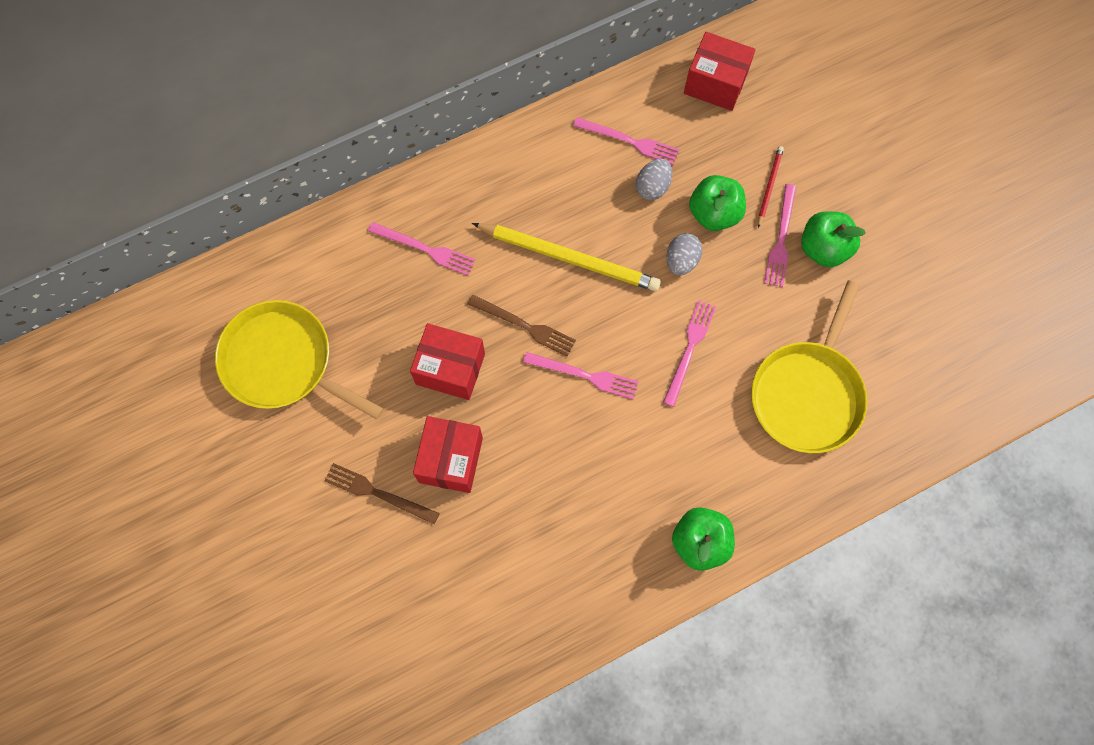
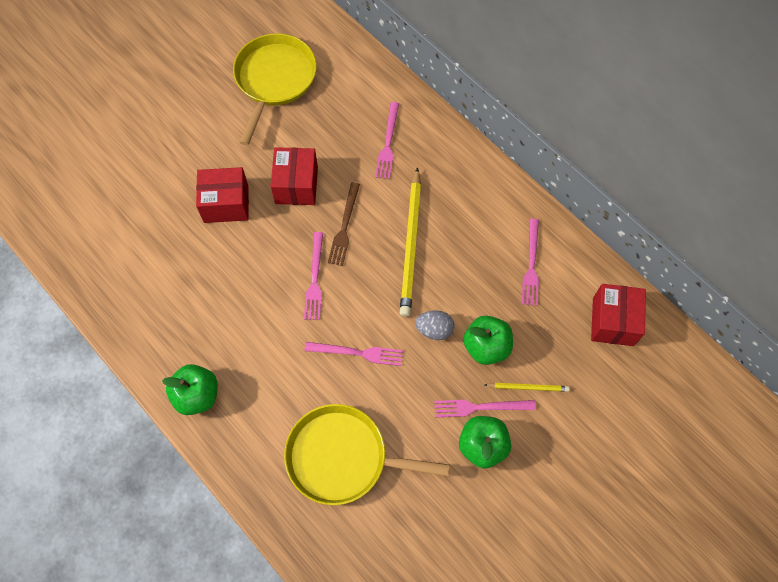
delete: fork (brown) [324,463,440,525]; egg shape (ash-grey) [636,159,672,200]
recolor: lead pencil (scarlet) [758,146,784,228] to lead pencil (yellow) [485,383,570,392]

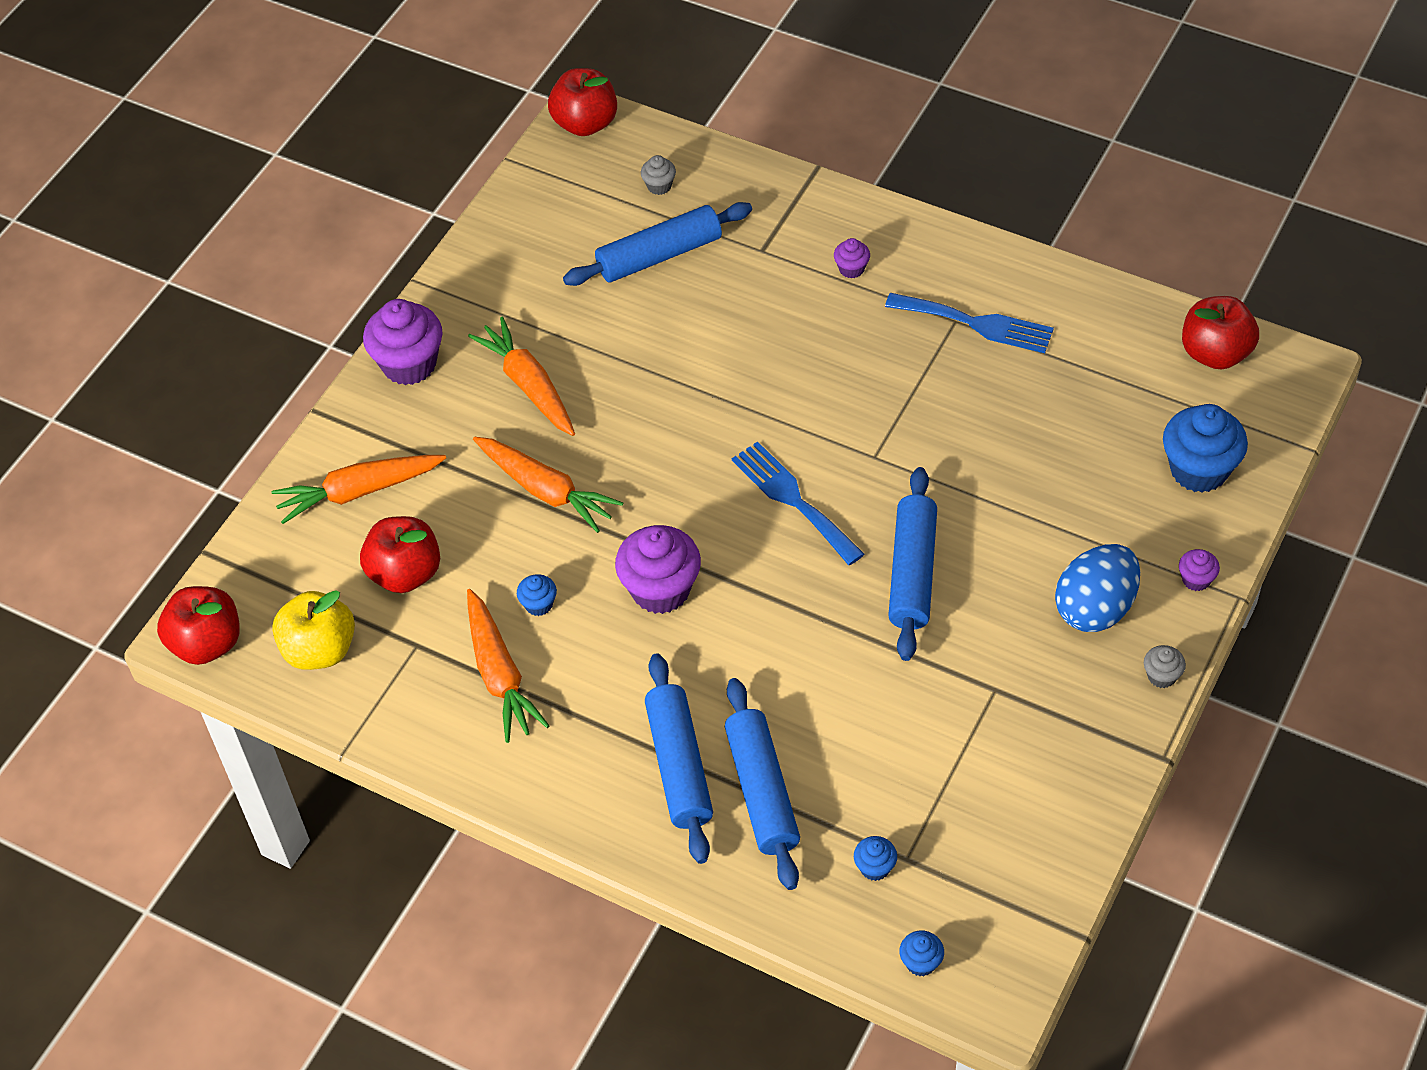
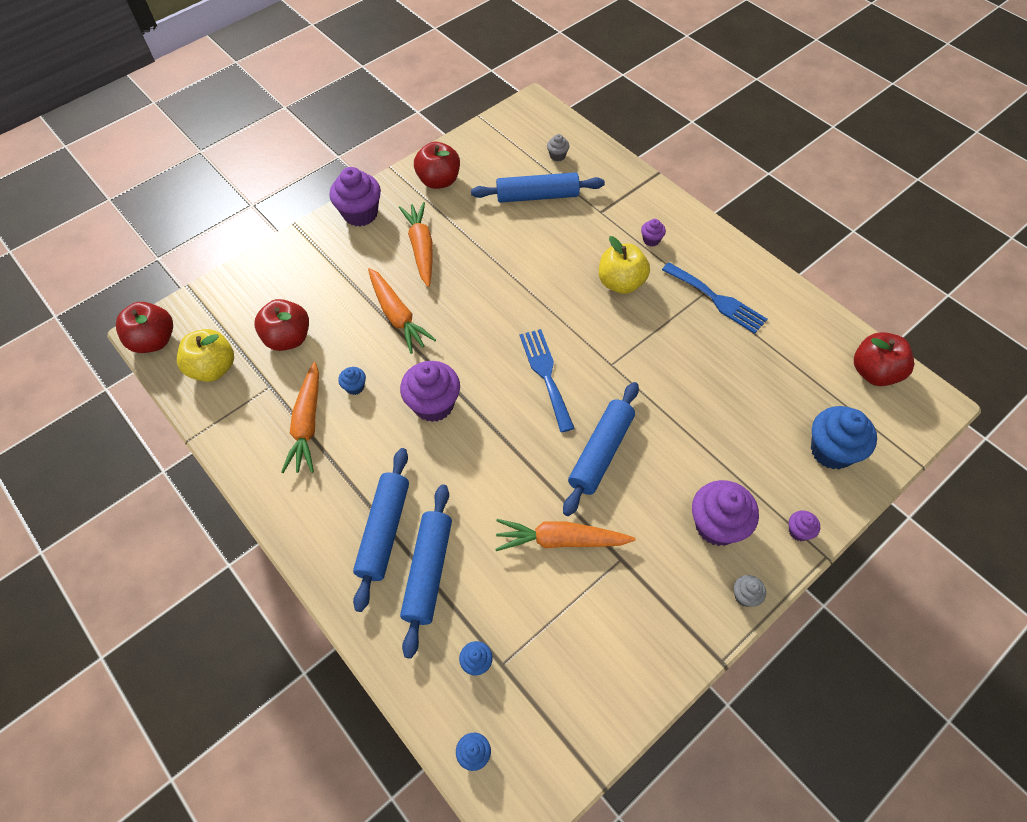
insert: apple (yellow) [599,236,650,294]
move: toy carrot (orange-coloured) [272,455,446,524] to [495,519,636,551]; apple (scarlet) [548,68,617,136] to [414,142,460,189]
replace: egg shape (royal blue) [1055,544,1140,632] to cupcake (purple) [692,480,759,546]

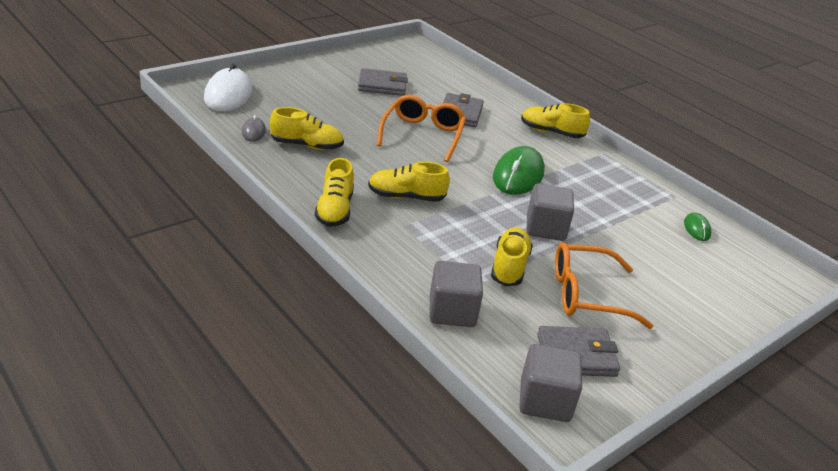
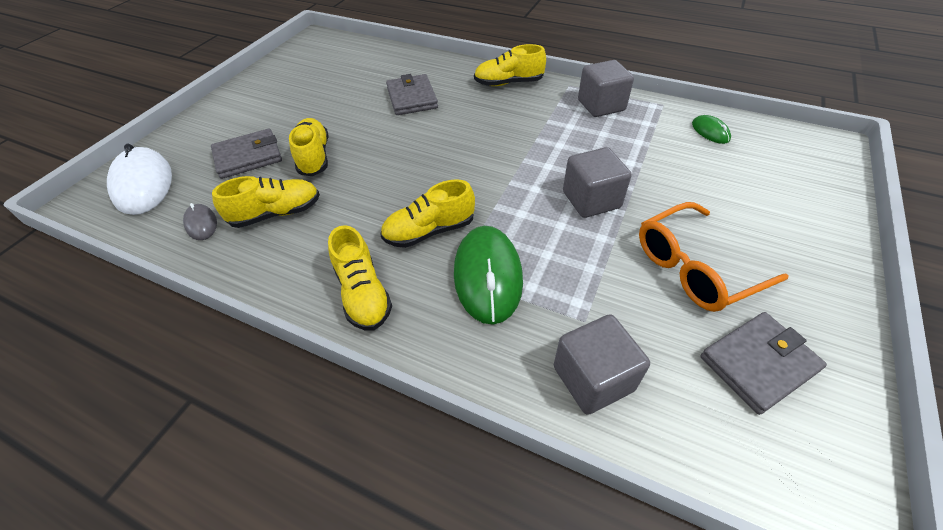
delete: spectacles (orange-coloured) [377,95,466,162]
move: wallet (ash-grey) [358,68,408,96] to [211,129,282,179]; sneaker (yellow) [491,227,533,286] to [289,118,328,176]; PC mouse (emerald) [493,146,545,195] to [454,226,523,325]; block (ash-grey) [519,344,582,422] to [578,60,634,117]

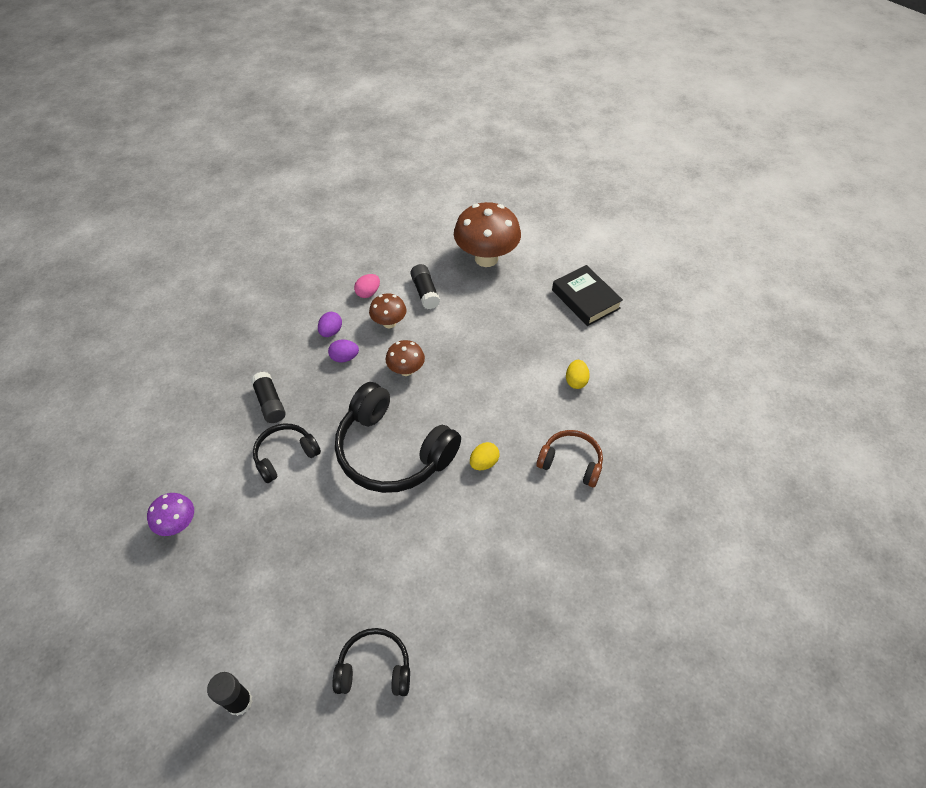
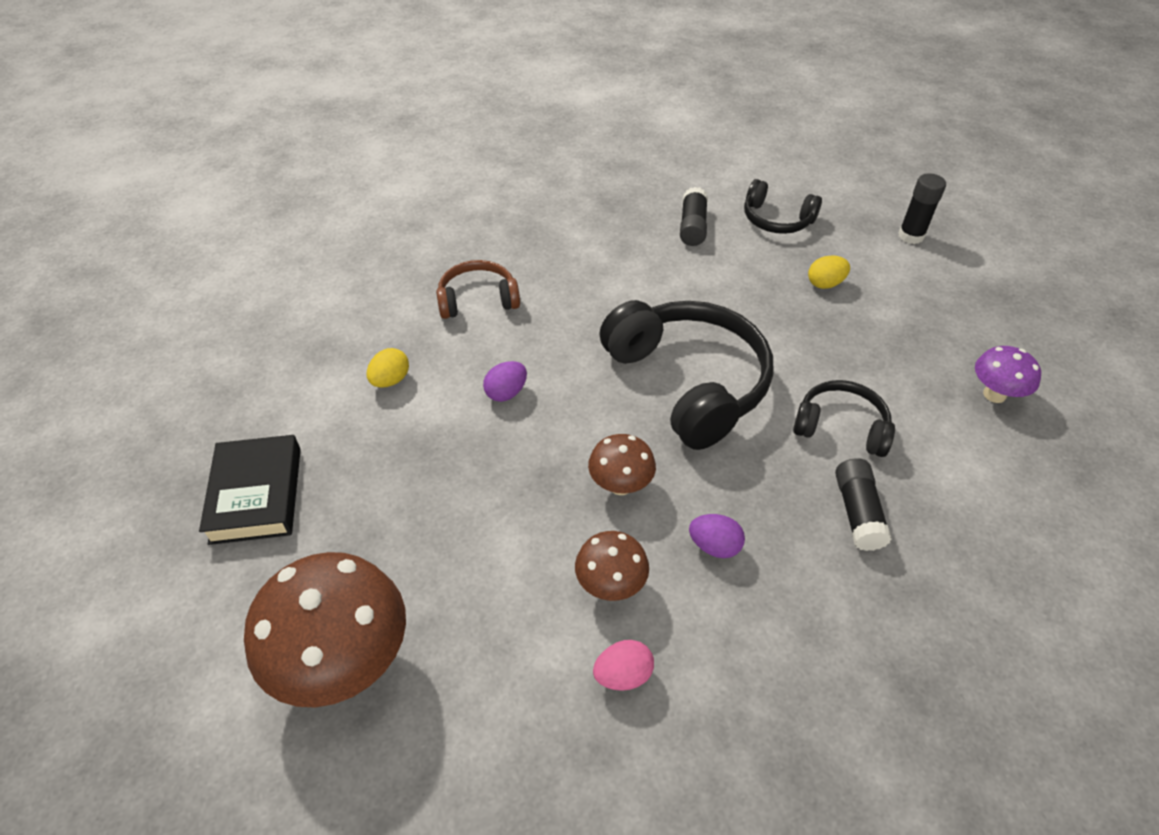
move: egg shape (purple) [318,312,342,337] to [483,361,527,402]; glue (black) [410,264,440,309] to [680,187,708,246]; egg shape (yellow) [470,442,499,470] to [808,255,850,289]
rotate: over-ear headphones (black) [253,423,321,483] = [793,380,895,457] 150 degrees counterclockwise; over-ear headphones (brown) [536,430,603,487] = [436,260,520,319] 120 degrees clockwise

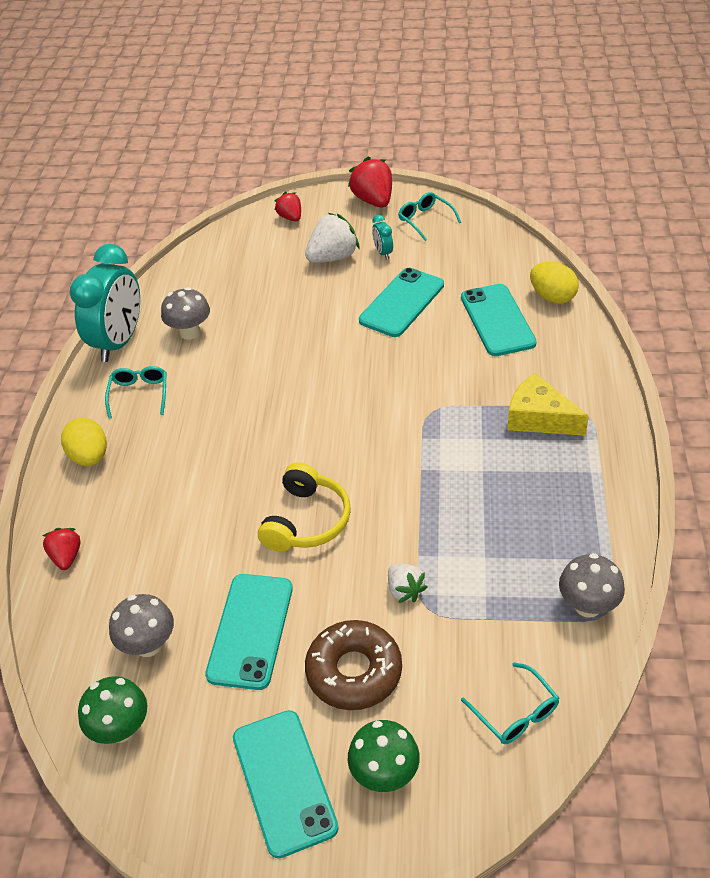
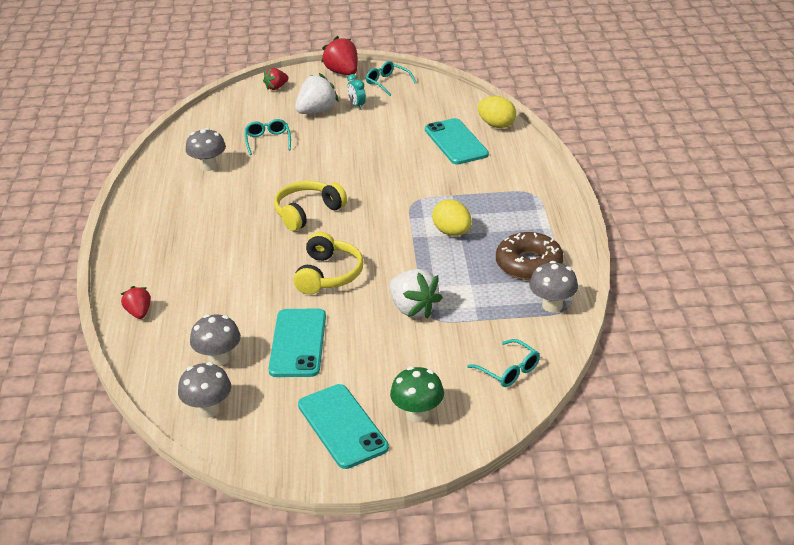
delete: clock (aqua) [70,244,140,362]; mobile phone (aqua) [359,268,444,337]; cheese wedge (yellow) [507,373,589,436]
insert: over-ear headphones (yellow) [274,181,347,231]
move: egg shape (yellow) [61,418,107,466] to [432,199,472,236]; spectacles (aqua) [105,366,167,419] to [245,119,291,155]; donut (brown) [305,620,402,710] to [496,232,564,280]
recolor: toadstool (emerald) [78,676,147,744] to toadstool (ash-grey) [178,362,231,418]
rotate: strawberry (scarlet) [275,192,301,222] = [263,68,288,90] 90 degrees counterclockwise
resize: strawberry (white) [388,564,427,603] = [390,269,443,319] x1.67

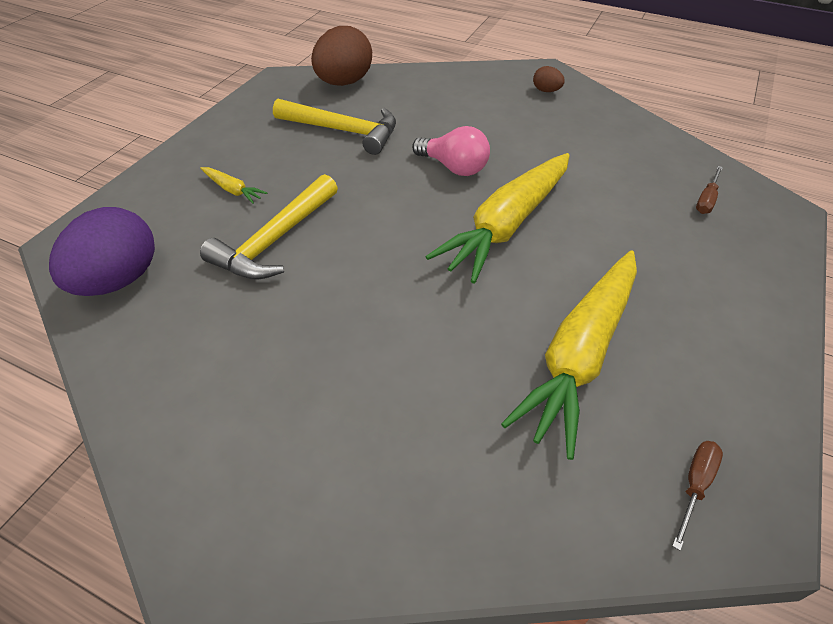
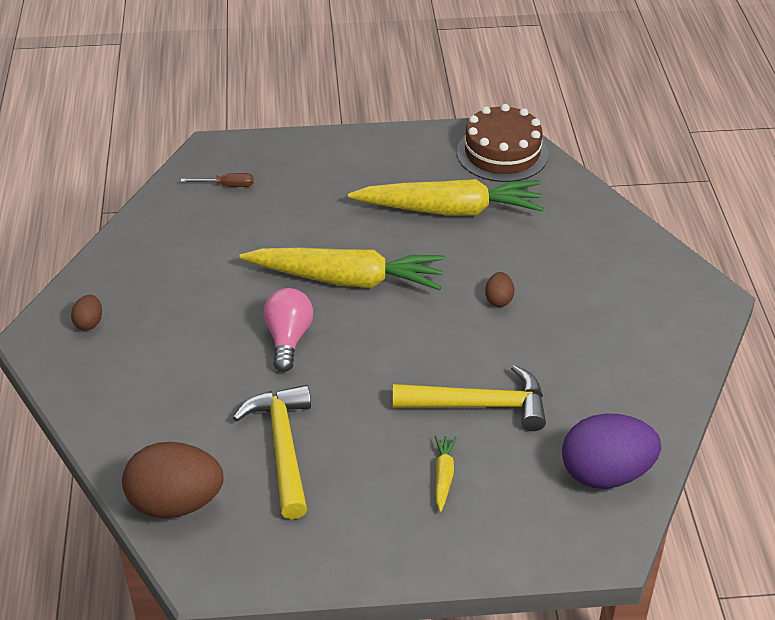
insert: egg shape (brown) [485,272,514,307]
replace: screwdriver (brown) [672,441,723,551] to gateau (brown) [457,104,549,182]

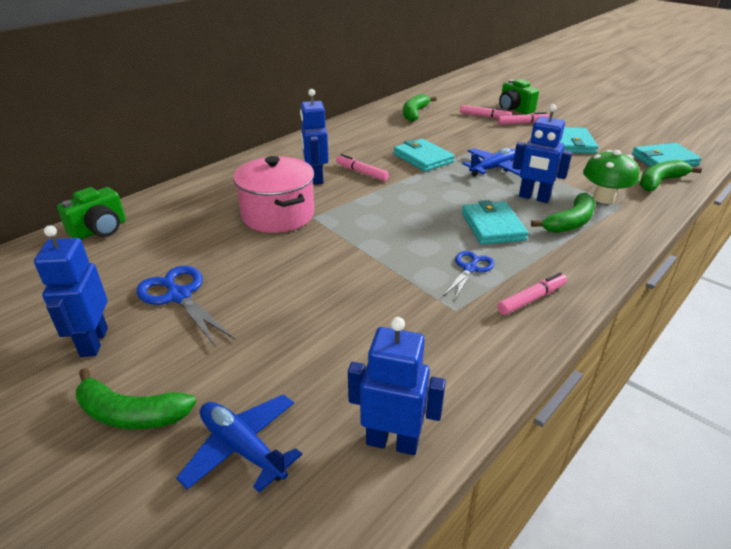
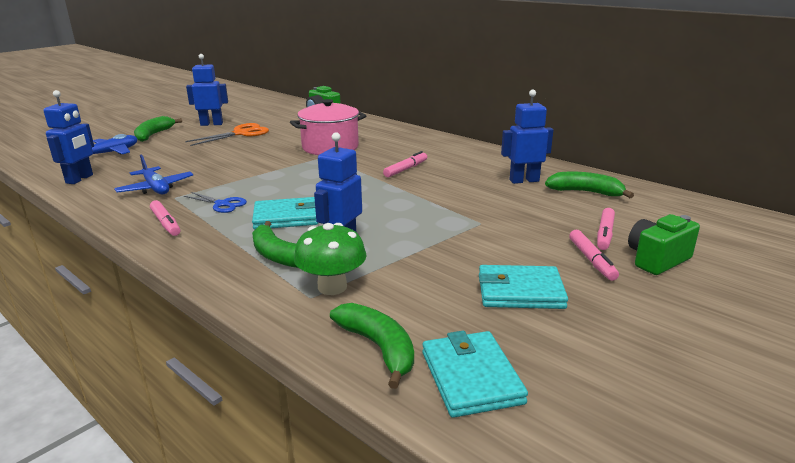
delete: wallet (aqua) [394,139,455,172]
move: robot figure (royal blue) [300,89,329,185] to [501,89,553,184]; toy plane (royal blue) [462,148,521,177] to [114,155,193,194]
recolor: pair of scissors (royal blue) [136,266,235,347] to pair of scissors (orange-coloured) [185,123,269,146]

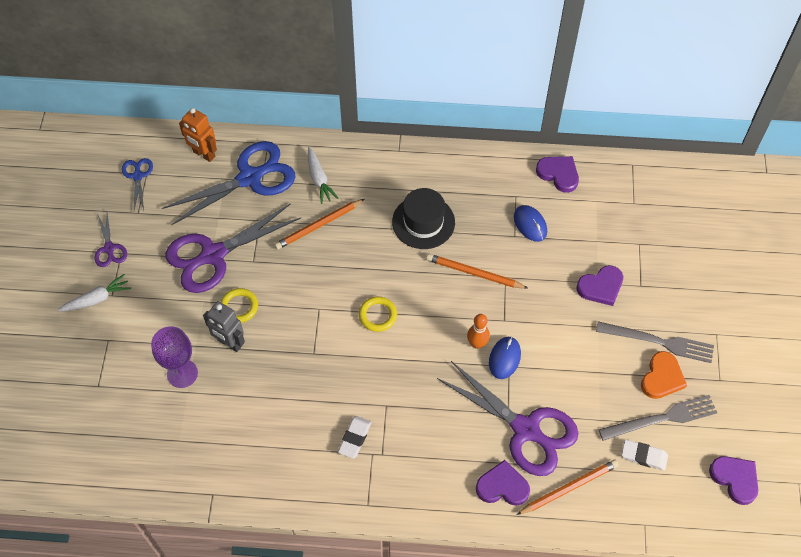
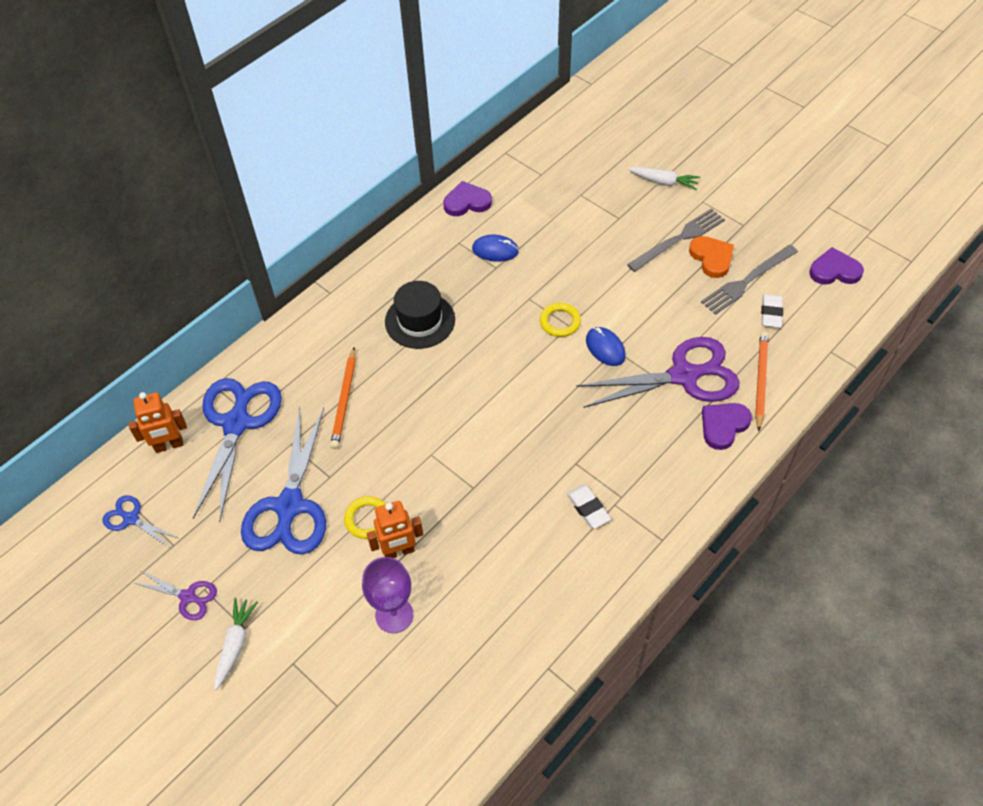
delete: lead pencil (orange-coloured) [426,254,528,289]; skittle (orange-coloured) [467,314,490,349]; heart (purple) [576,265,623,306]
move: toy carrot (white) [308,147,338,204] to [628,167,700,190]; ring (yellow) [359,297,397,332] to [540,303,581,337]
recolor: pair of scissors (purple) [165,203,301,293] to pair of scissors (royal blue) [241,407,326,555]; robot figure (ash-grey) [203,301,245,352] to robot figure (orange-coloured) [367,501,423,558]
rotate: fork (ash-grey) [598,395,717,441] = [701,245,798,315] 150 degrees counterclockwise; gum eraser (white) [622,440,668,471] = [761,294,783,328] 45 degrees counterclockwise

